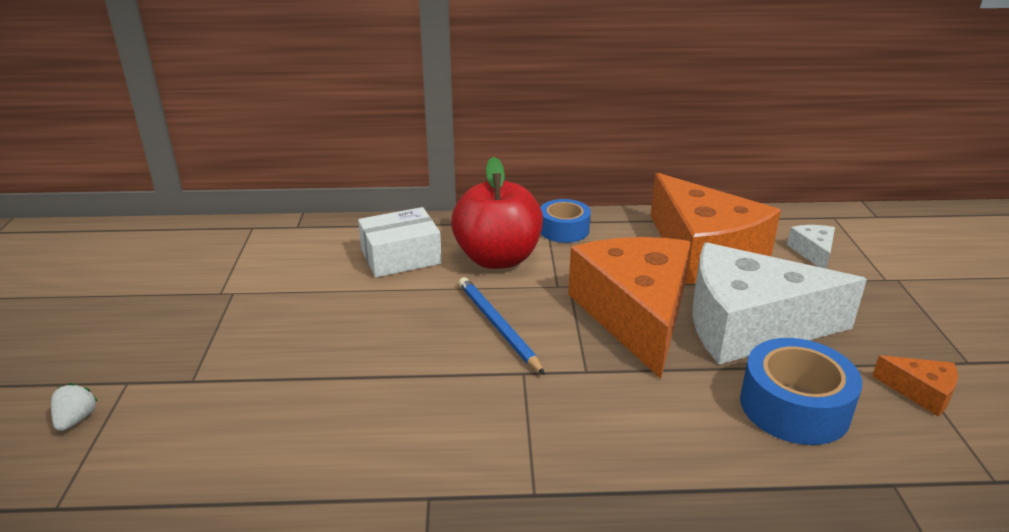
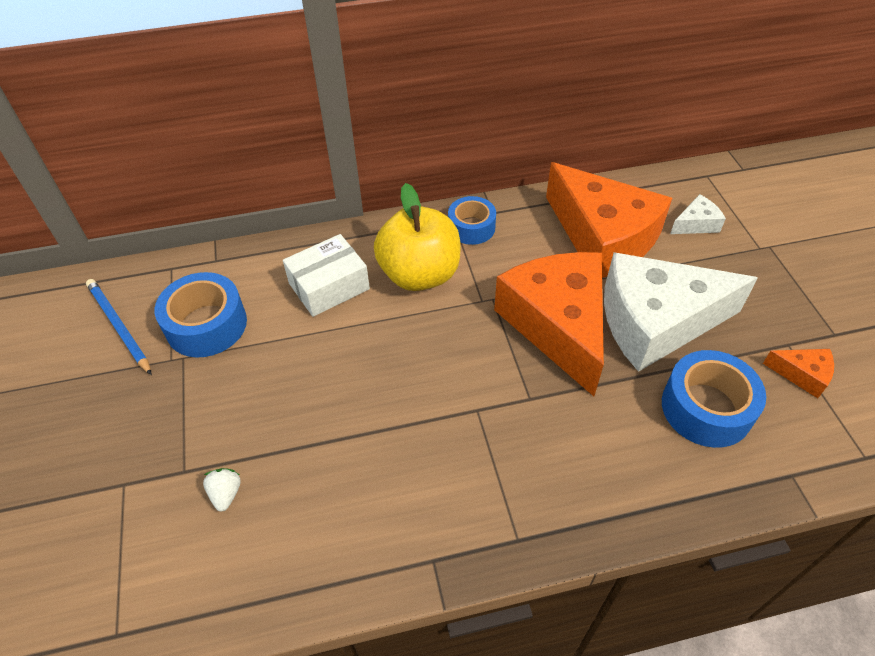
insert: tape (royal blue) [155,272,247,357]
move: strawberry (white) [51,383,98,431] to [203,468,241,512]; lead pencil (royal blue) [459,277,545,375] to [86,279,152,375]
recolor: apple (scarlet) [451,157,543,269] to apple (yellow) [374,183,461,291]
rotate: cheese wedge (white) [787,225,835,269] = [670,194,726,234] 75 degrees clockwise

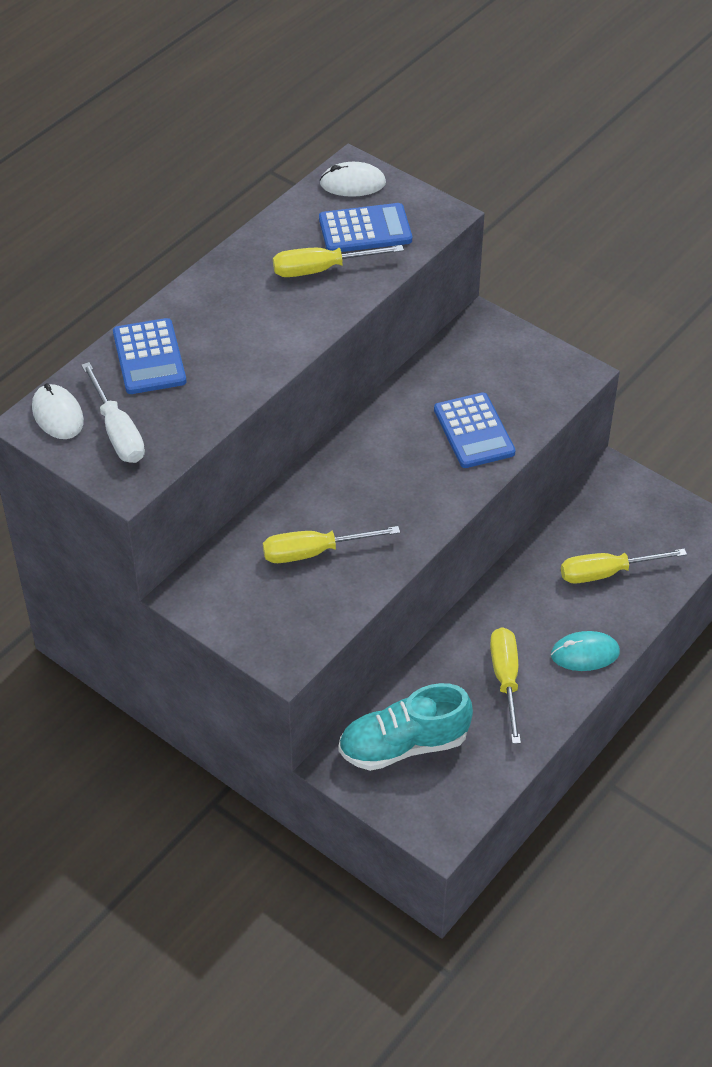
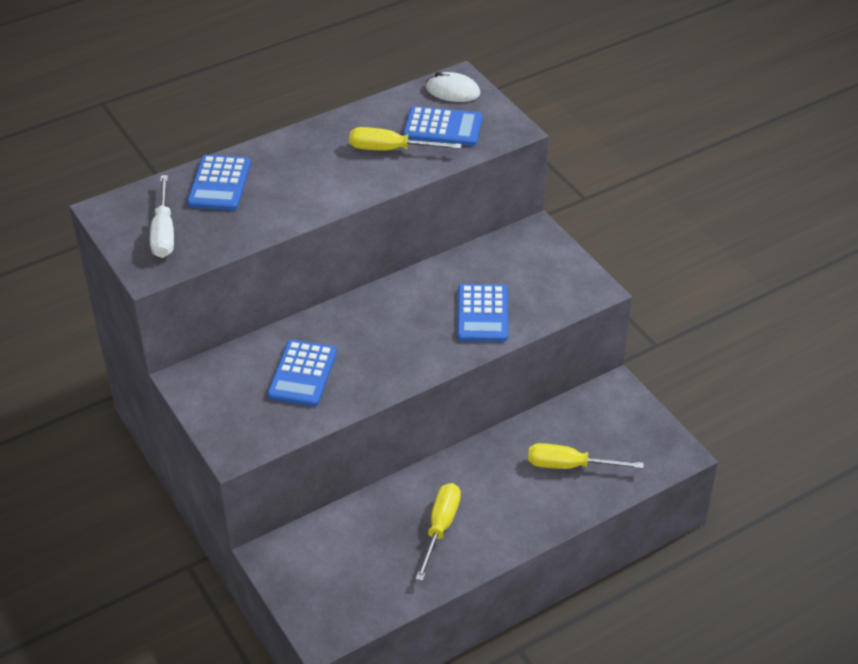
delete: PC mouse (white) [32,383,84,439]; sneaker (aqua) [338,683,473,771]; PC mouse (aqua) [551,631,620,671]
replace: screwdriver (yellow) [263,526,400,563] to pocket calculator (royal blue) [267,340,337,406]

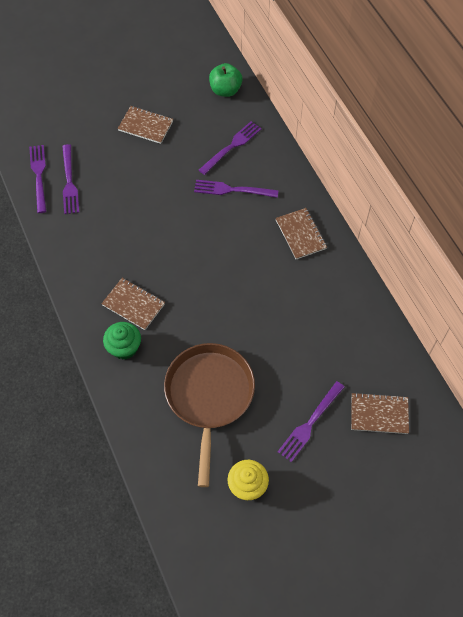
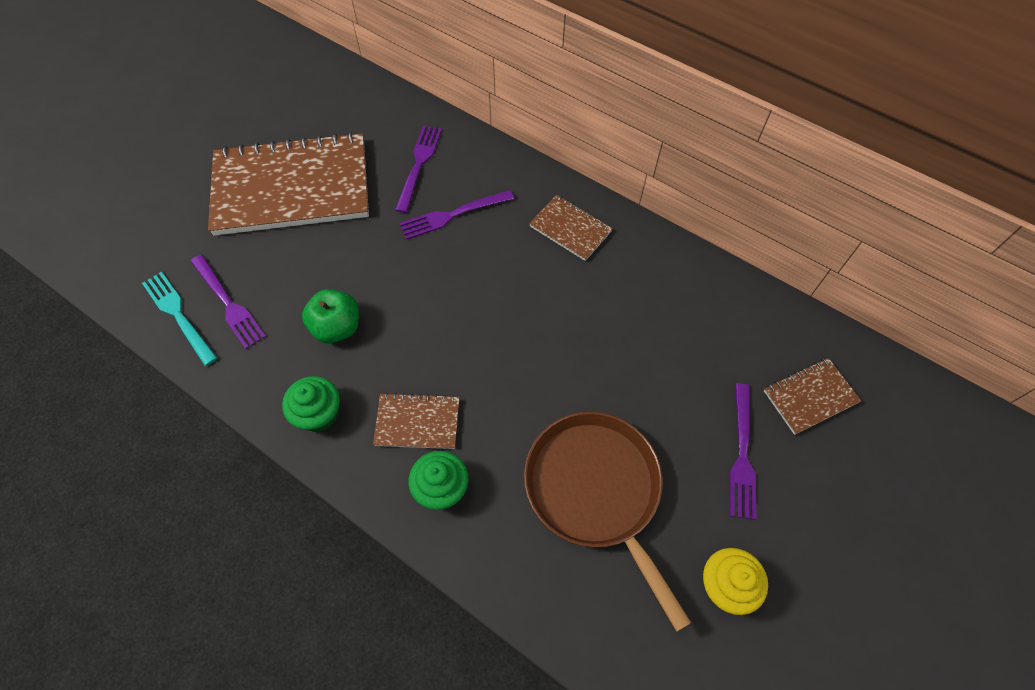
insert: cupcake (emerald) [282,376,340,432]
move: apple (emerald) [209,63,242,97] to [302,289,359,343]
recolor: fork (purple) [29,145,47,213] to fork (aqua) [142,272,217,366]
resize: notepad (brown) [118,106,173,144] = [208,132,369,236] x2.25

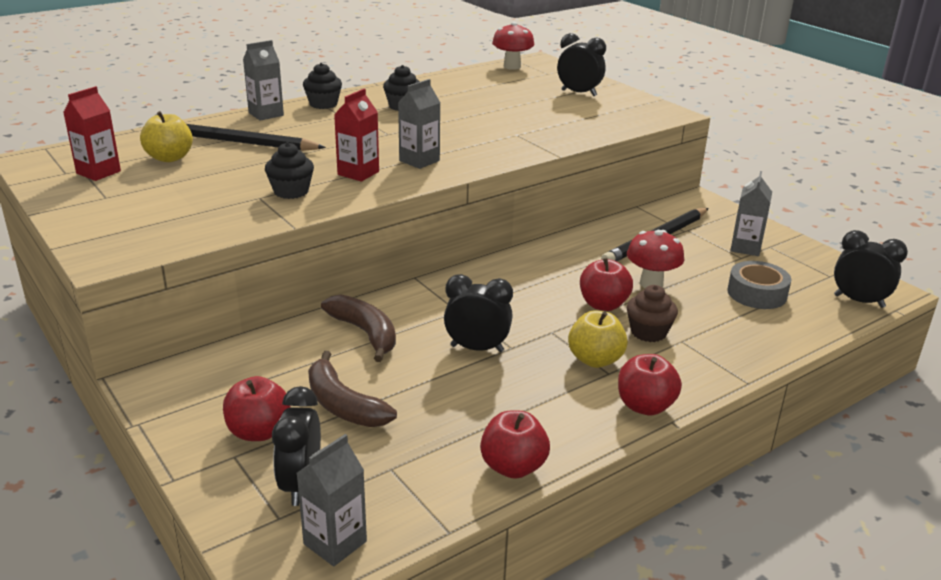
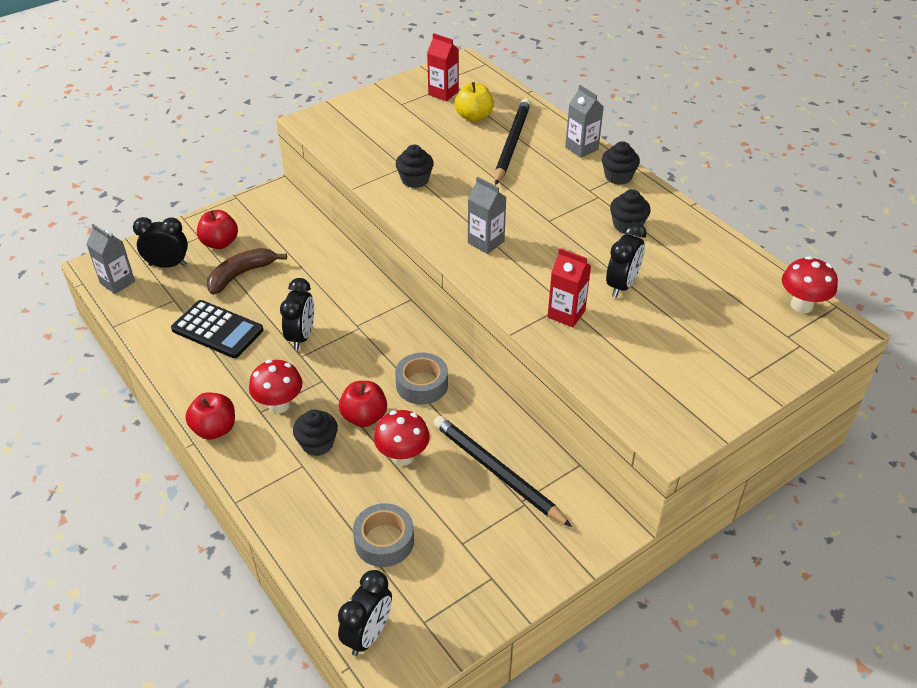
delete: toy banana (brown) [321,295,396,362]; apple (scarlet) [480,410,550,479]; carton (ash-grey) [730,171,772,256]
insert: pocket calculator (black) [171,300,263,358]; tape (ash-grey) [395,353,448,405]
move: carton (scarlet) [334,88,379,182] to [548,248,591,327]; clock (black) [557,33,606,96] to [606,222,646,298]
replace: apple (yellow) [568,311,628,368] to toadstool (scarlet) [249,360,302,413]
recolor: cupcake (brown) [627,285,678,342] to cupcake (black) [293,410,338,456]

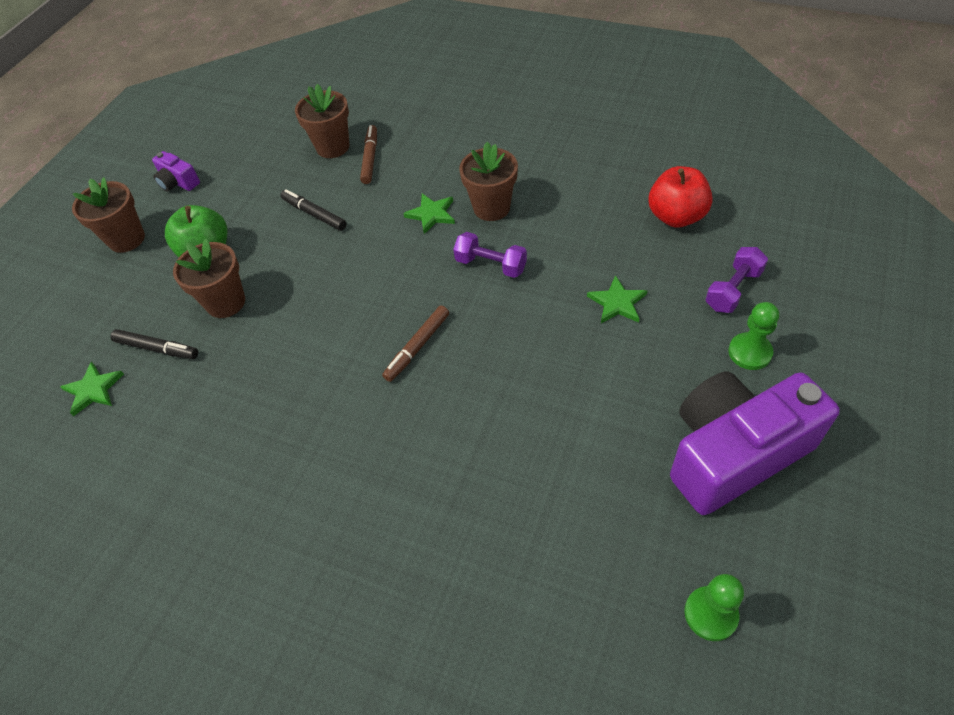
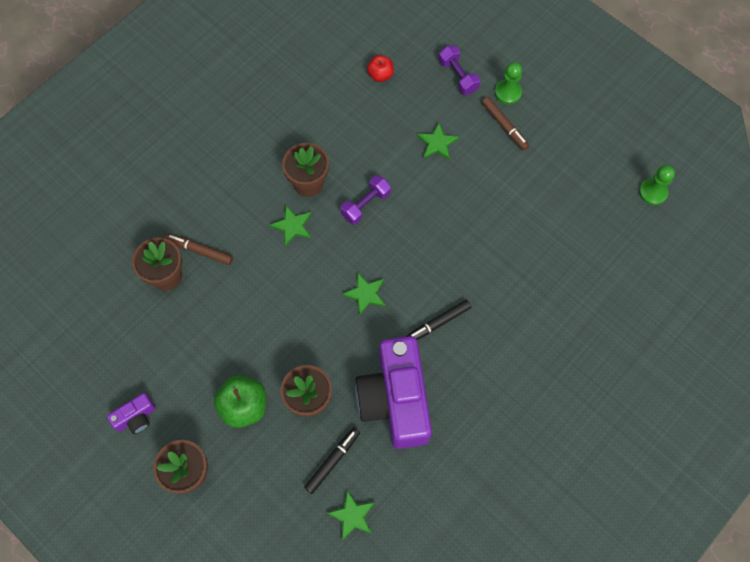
insert: star (emerald) [342,272,386,316]
move: marker (black) [281,189,347,231] to [406,300,471,340]; marker (brown) [382,306,449,382] to [482,97,529,150]; camera (purple) [670,371,840,515] to [355,336,432,449]
resize: apple (scarlet) [649,166,713,228] = [367,55,394,82] x0.60

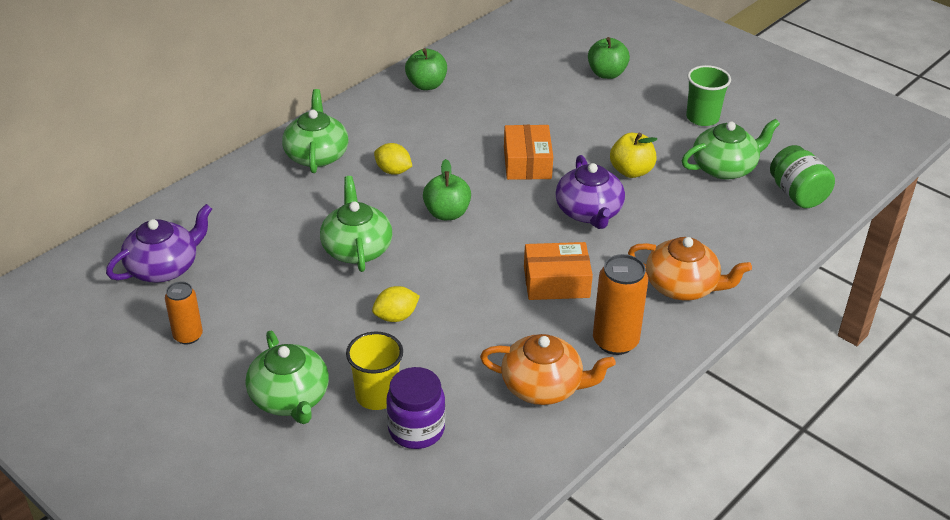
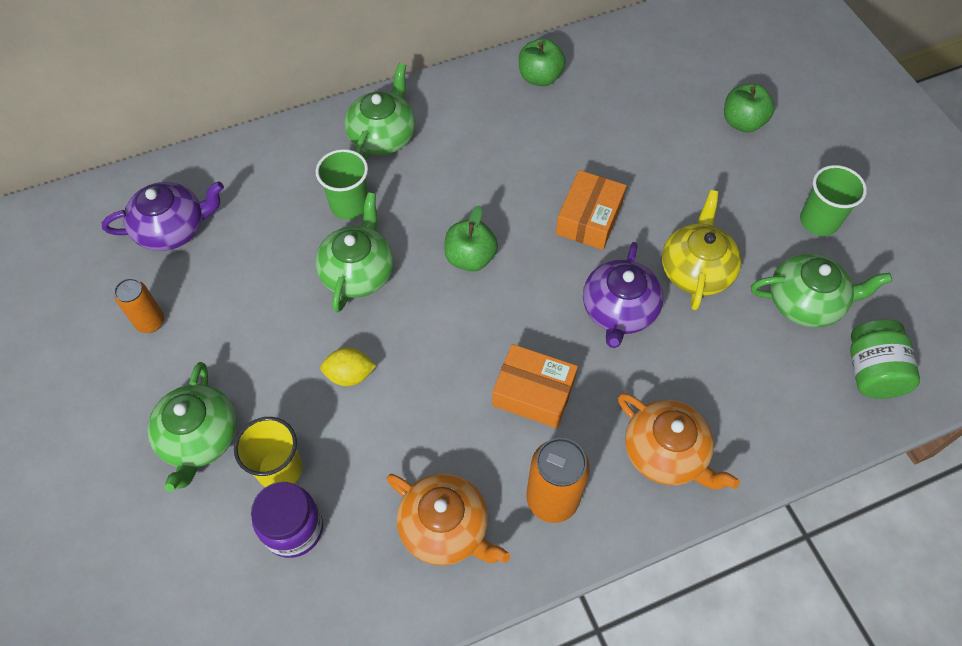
delete: toy lemon (yellow) [374,143,412,175]
insert: cup (emerald) [316,149,368,220]
replace: apple (yellow) [610,133,658,178] to tea pot (yellow) [662,190,741,310]

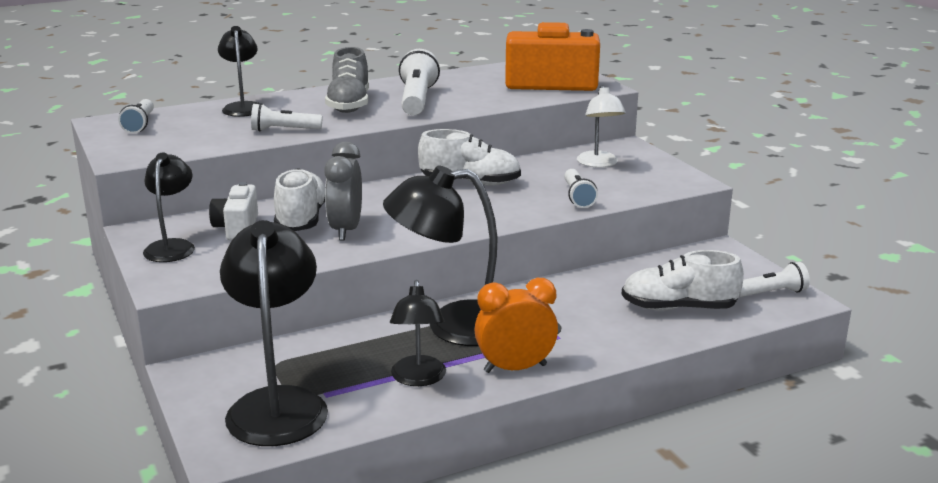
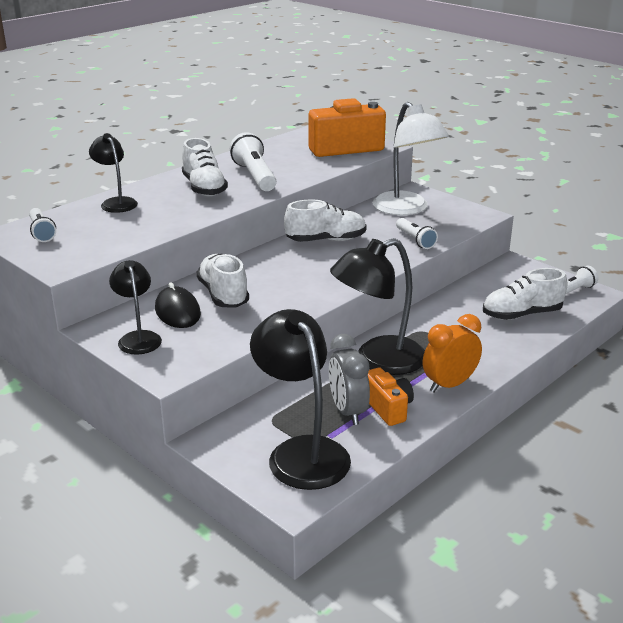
delete: torch (white) [251,103,322,132]
move: clock (ash-grey) [324,142,362,241] to [329,334,370,425]
replace: camera (white) [209,182,258,240] to PC mouse (black) [155,282,201,328]; lamp (black) [390,280,446,386] to camera (orange-coloured) [368,367,414,426]
recolor: sneaker (ash-grey) [325,47,369,113] to sneaker (white) [182,138,228,197]
resize: lamp (white) [577,85,626,167] = [372,102,449,215] x1.72

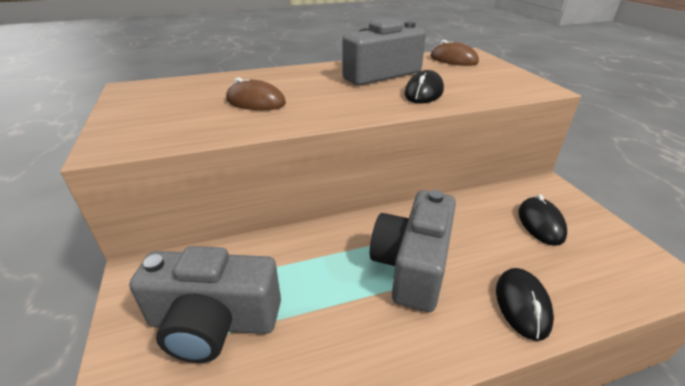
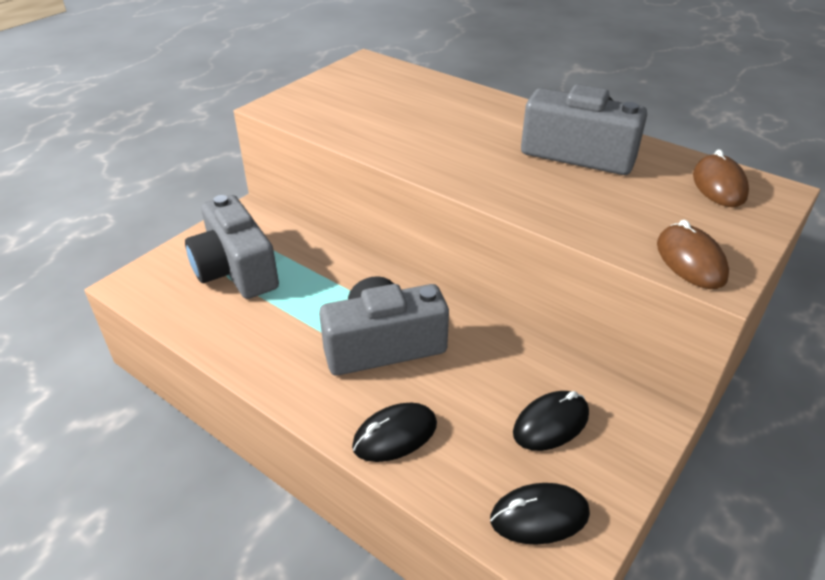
move: PC mouse (brown) [226,77,286,110] to [657,220,729,289]; PC mouse (black) [405,70,444,104] to [490,483,590,545]

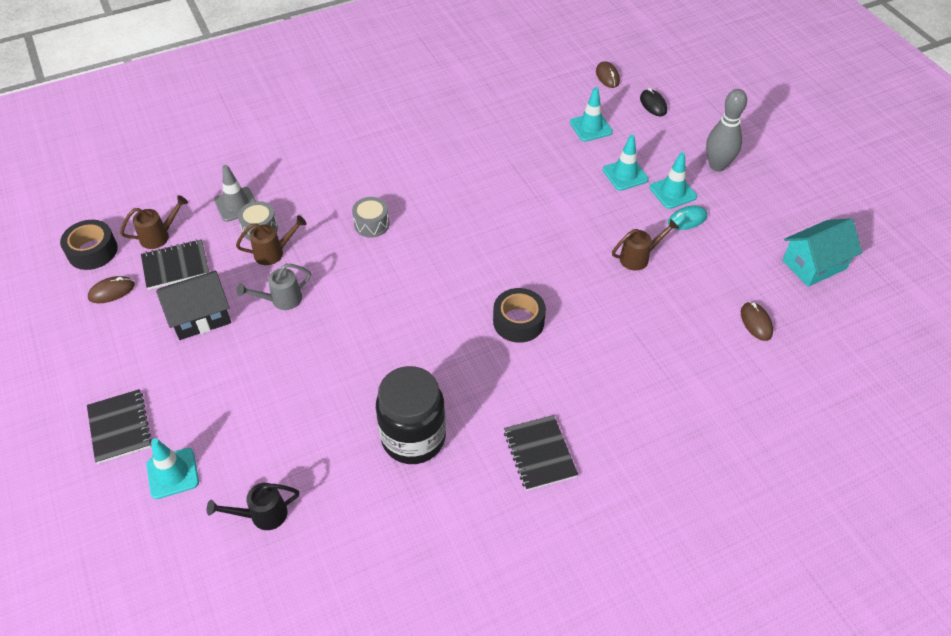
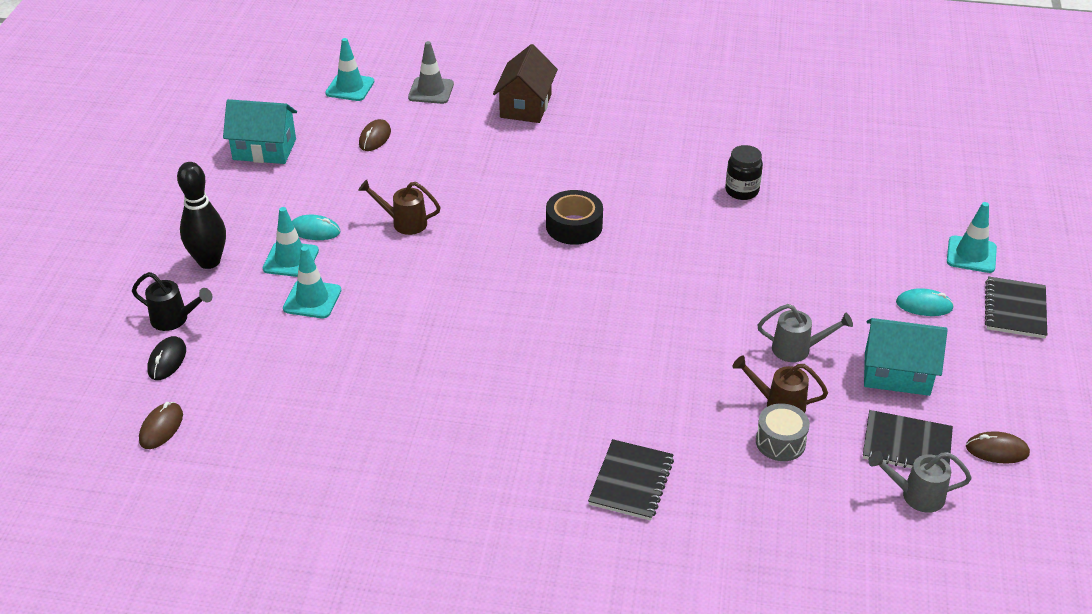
delete: tape (black) [60,220,118,270]; snare drum (ash-grey) [352,197,389,238]
insert: cottage (brown) [493,44,558,123]; PC mouse (aqua) [896,288,954,316]
move: watering pot (black) [207,483,299,530] to [132,272,212,331]; road cone (ash-grey) [214,165,256,222] to [408,41,454,104]; notepad (black) [504,415,578,491] to [588,439,674,521]; road cone (aqua) [570,87,613,142] to [325,38,374,101]
recolor: watering pot (brown) [120,195,188,249] to watering pot (ash-grey) [869,451,972,513]; cottage (black) [156,271,231,340] to cottage (aqua) [864,318,948,396]; skittle (ash-grey) [706,89,747,172] to skittle (black) [177,162,226,269]
resize: preserve jar (black) [376,366,446,464] = [725,145,763,200] x0.54

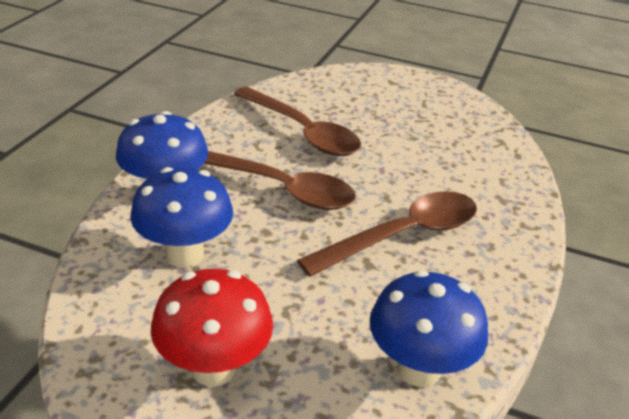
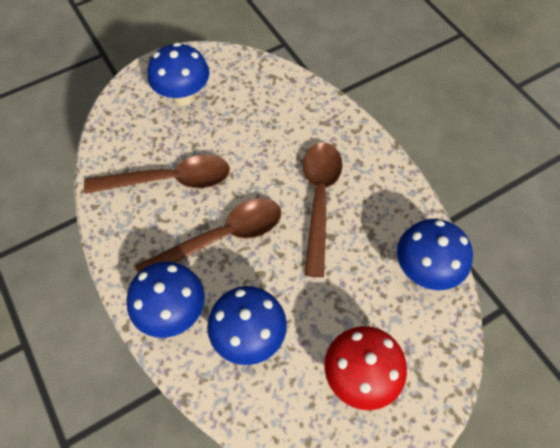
insert: toadstool (royal blue) [147,43,209,106]

